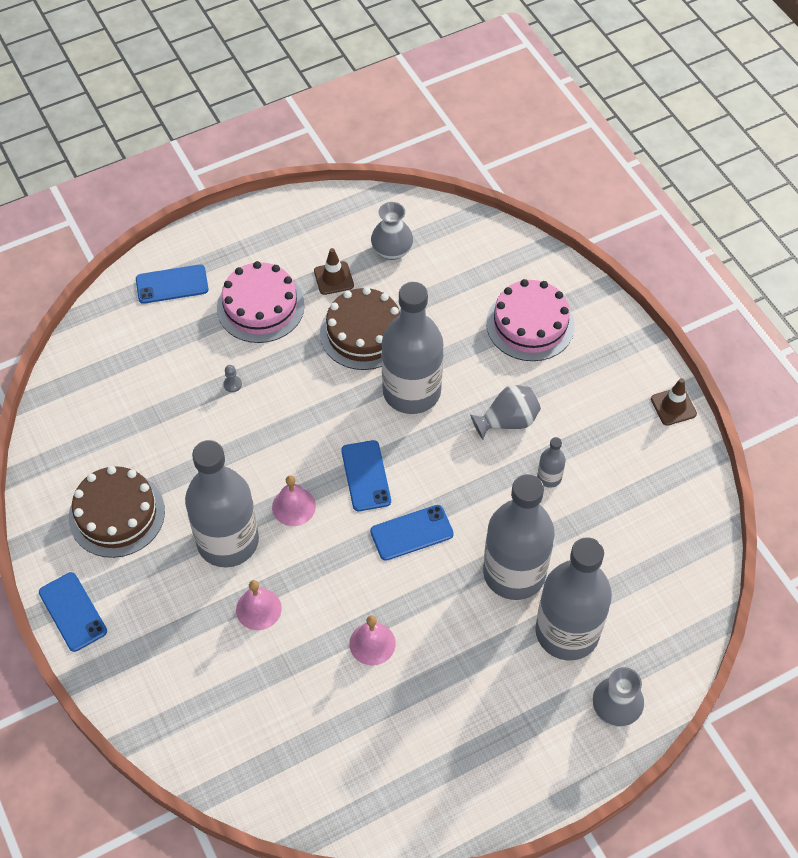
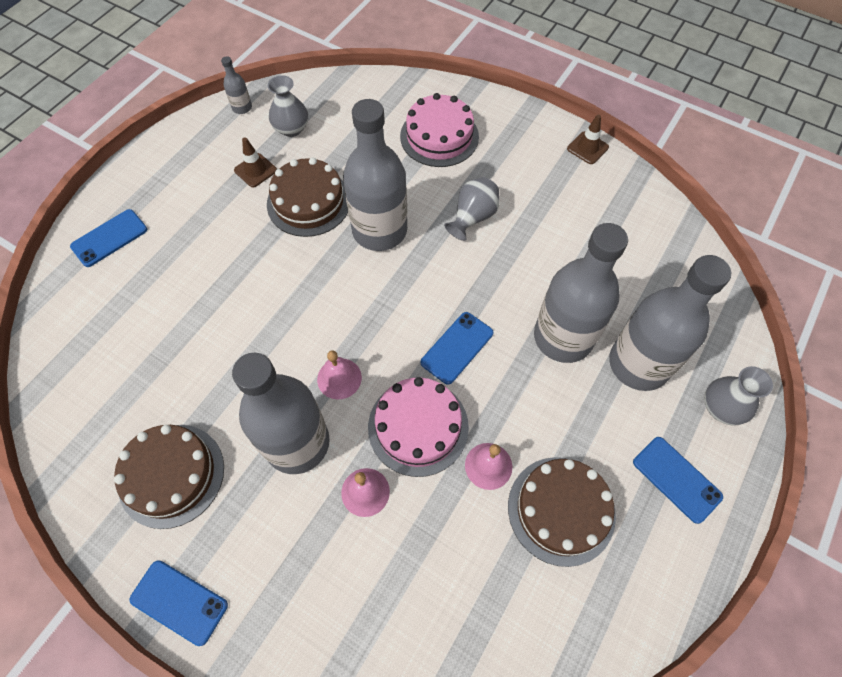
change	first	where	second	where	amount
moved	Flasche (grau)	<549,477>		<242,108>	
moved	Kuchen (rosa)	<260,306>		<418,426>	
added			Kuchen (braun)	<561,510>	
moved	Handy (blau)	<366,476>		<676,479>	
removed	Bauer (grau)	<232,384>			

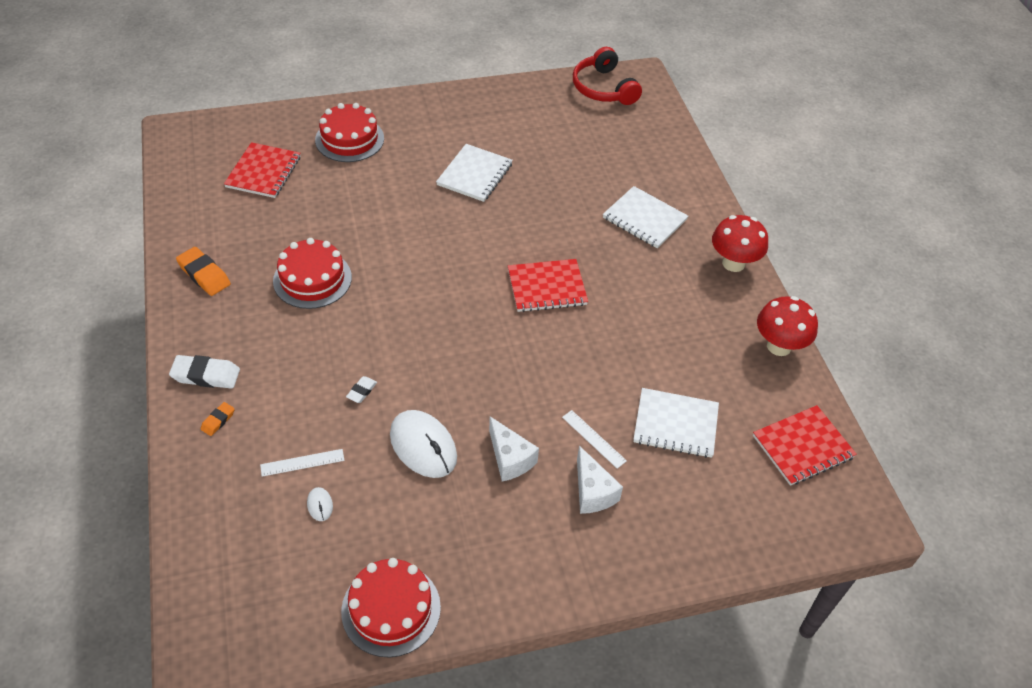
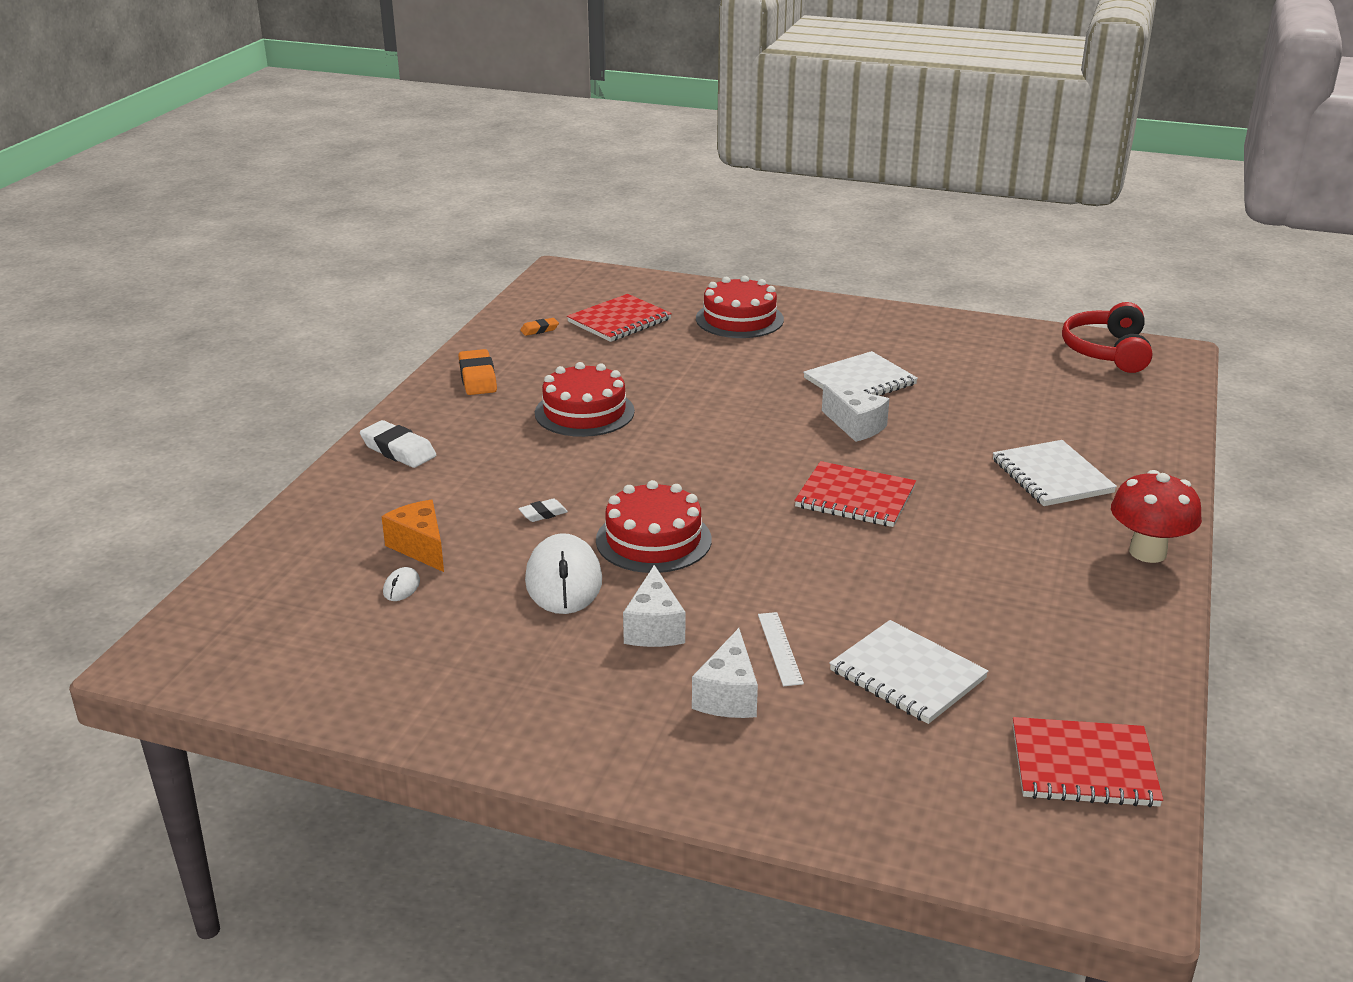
change	first	where	second	where	amount
replaced	Lineal (weiß)	<302,462>	Käse (orange)	<420,547>	
moved	Radiergummi (orange)	<218,421>		<539,330>	
moved	Kuchen (rot)	<391,609>		<653,540>	
added			Käse (weiß)	<855,426>	
removed	Pilz (rot)	<779,346>			

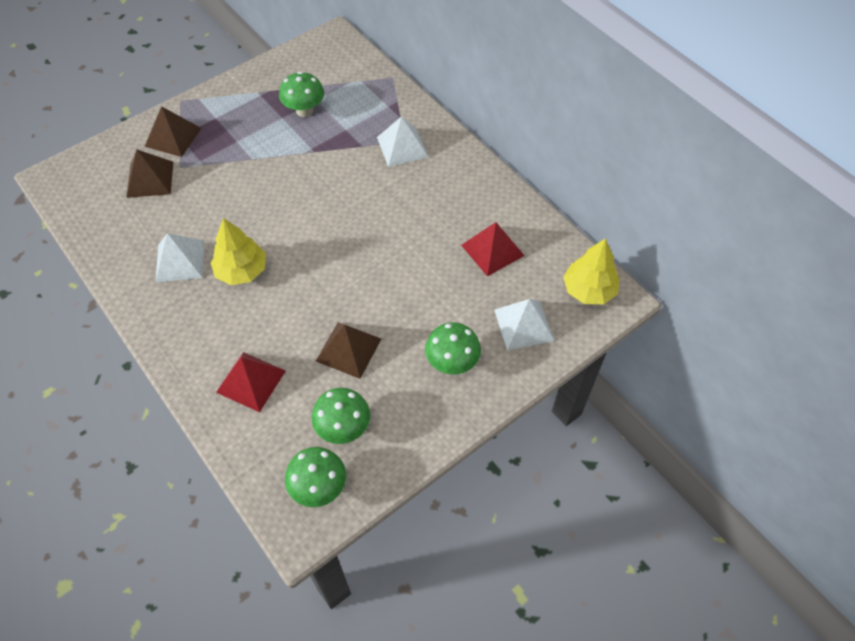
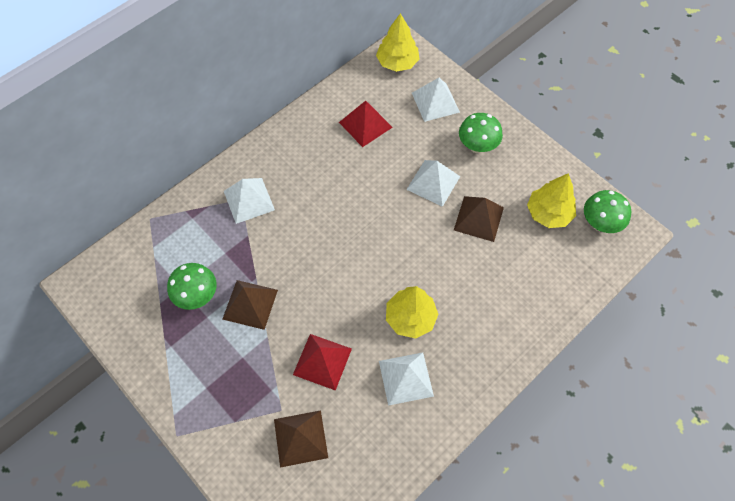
change	first	where	second	where	amount
moved	Pyramide (braun)	<173,137>		<250,304>	
moved	Pyramide (rot)	<251,381>		<322,361>	
added			Pyramide (weiß)	<433,182>	
replaced	Pilz (grün)	<343,428>	Baum (gelb)	<548,213>	

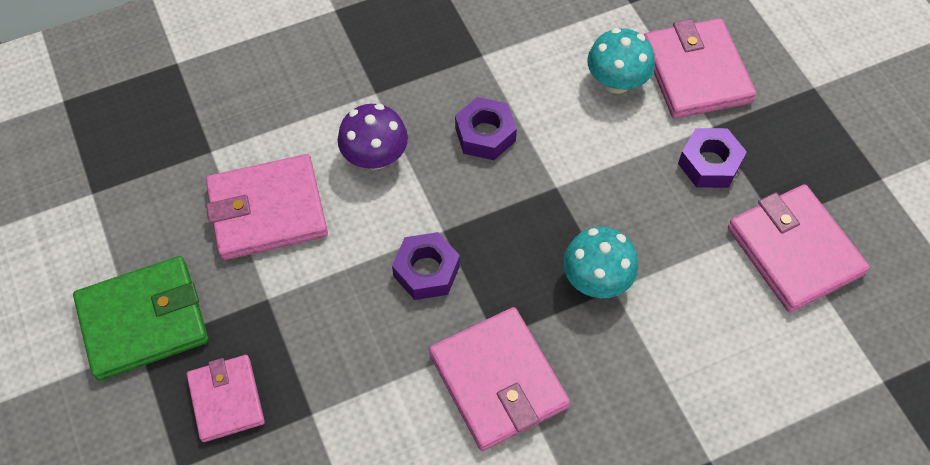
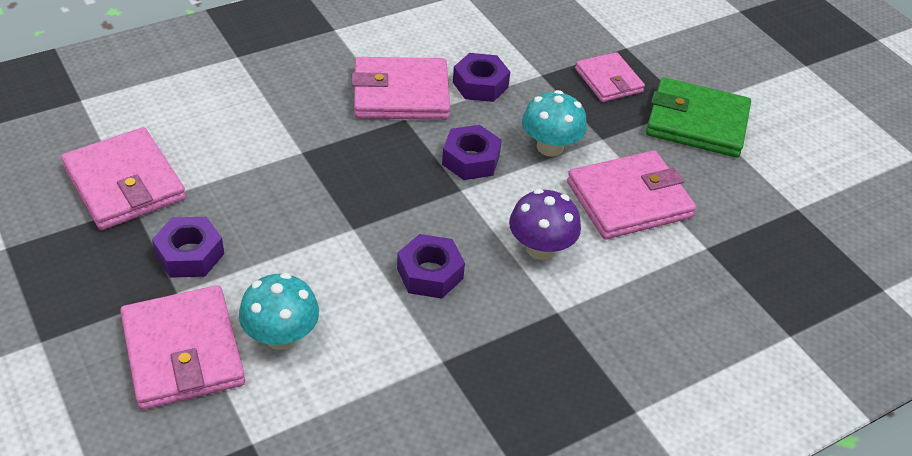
change	first	where	second	where	amount
turned	Geldbörse (rosa)	<498,381>		<401,94>	60 degrees counterclockwise
added			Sechskantmutter (lila)	<480,85>	
moved	Pilz (türkis)	<596,280>		<550,147>	
turned	Geldbörse (grün)	<143,321>		<696,122>	45 degrees clockwise

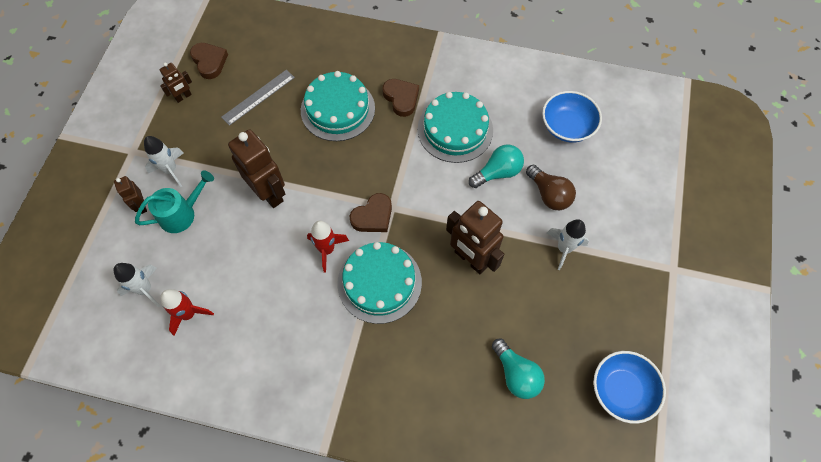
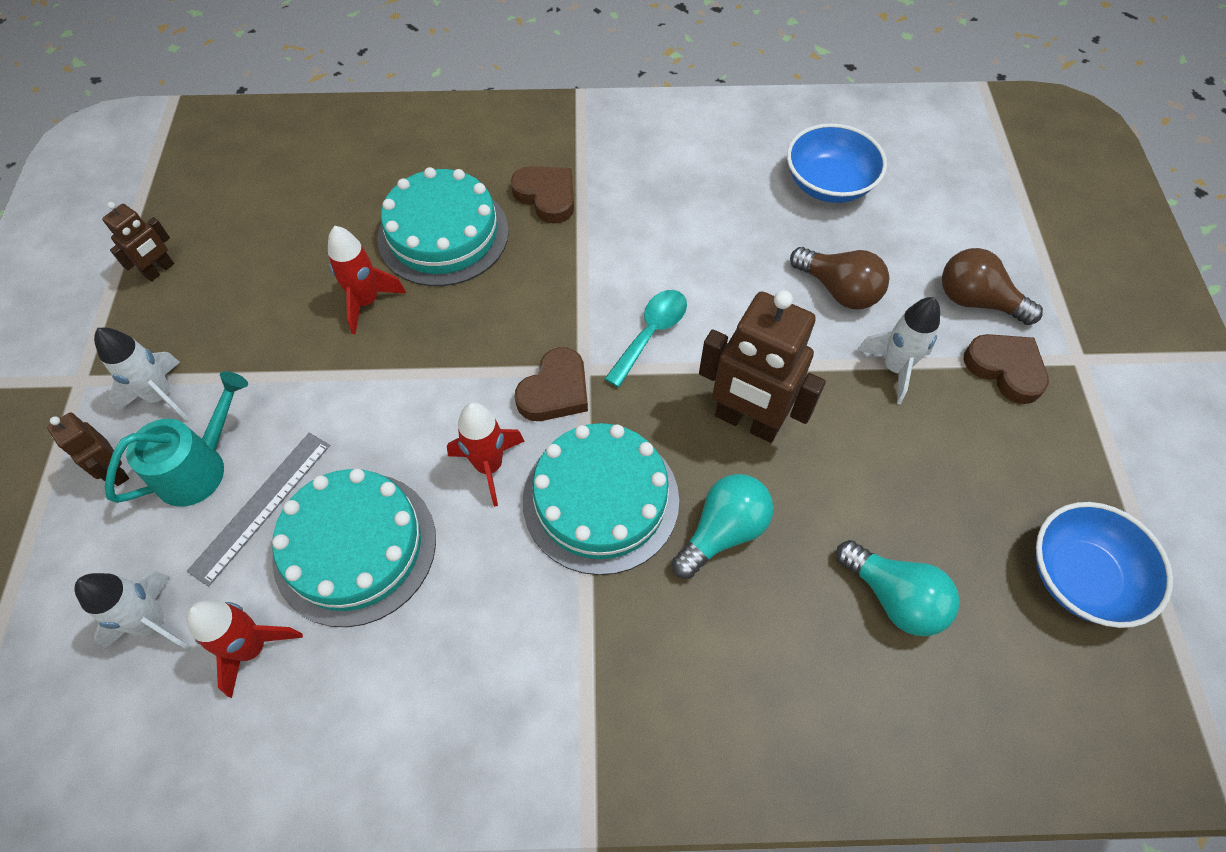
change	first	where	second	where	amount
moved	Lineal (grau)	<258,97>		<261,506>	
moved	Kuchen (türkis)	<455,129>		<355,547>	
added			Rakete (rot)	<367,302>	
added			Löffel (türkis)	<651,334>	
moved	Glühbirne (türkis)	<497,172>		<723,531>	
added			Glühbirne (braun)	<976,301>	
moved	Herz (braun)	<209,62>		<1005,369>	
removed	Roboter (braun)	<269,193>			

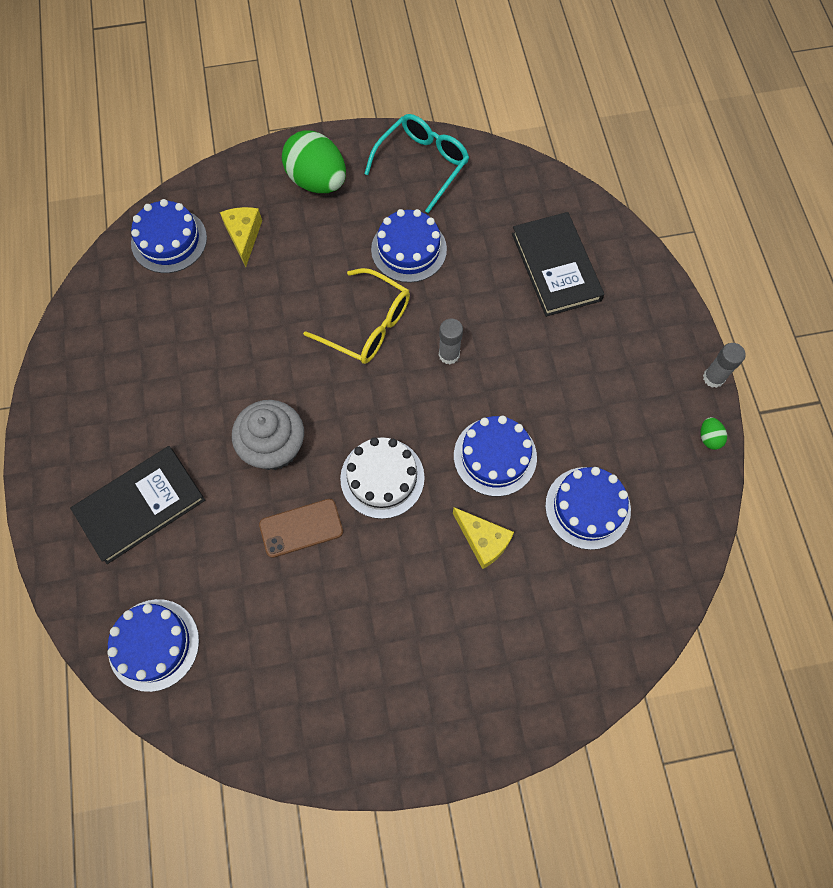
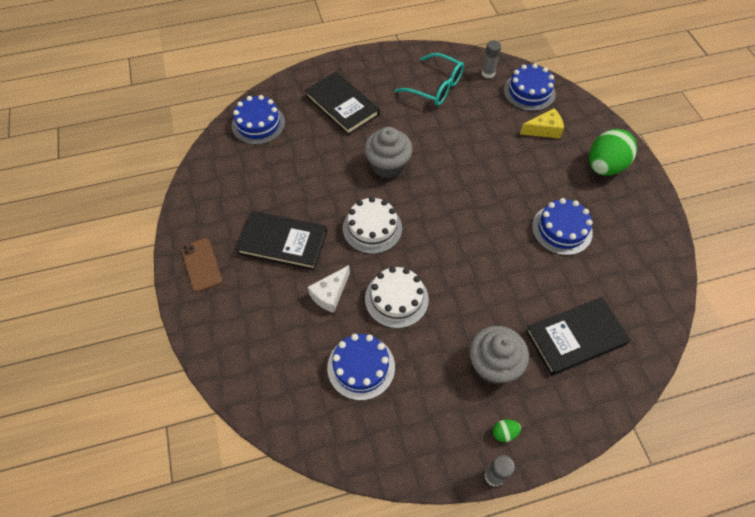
change	first	where	second	where	amount
moved	Handy (braun)	<301,528>		<201,265>	
added			Buch (schwarz)	<283,242>	
recoloured	Käse (gelb)	<483,540>	Käse (weiß)	<330,294>	
recoloured	Kuchen (blau)	<495,456>	Kuchen (weiß)	<396,299>	
moved	Brille (türkis)	<422,164>		<435,87>	
added			Muffin (grau)	<493,365>	
moved	Klebestift (grau)	<449,354>		<488,73>	
moved	Ei (grün)	<709,438>		<504,433>	
removed	Brille (gelb)	<367,325>			

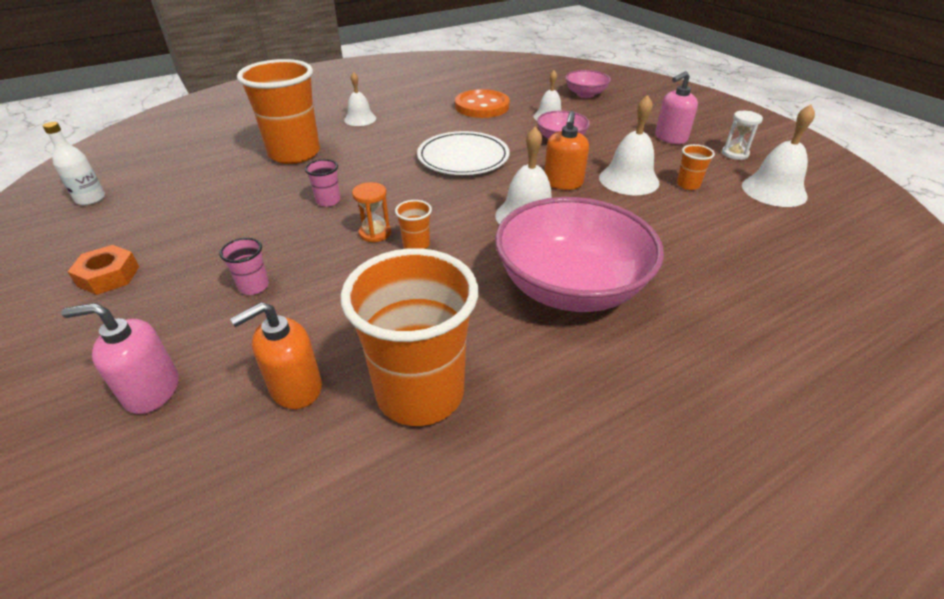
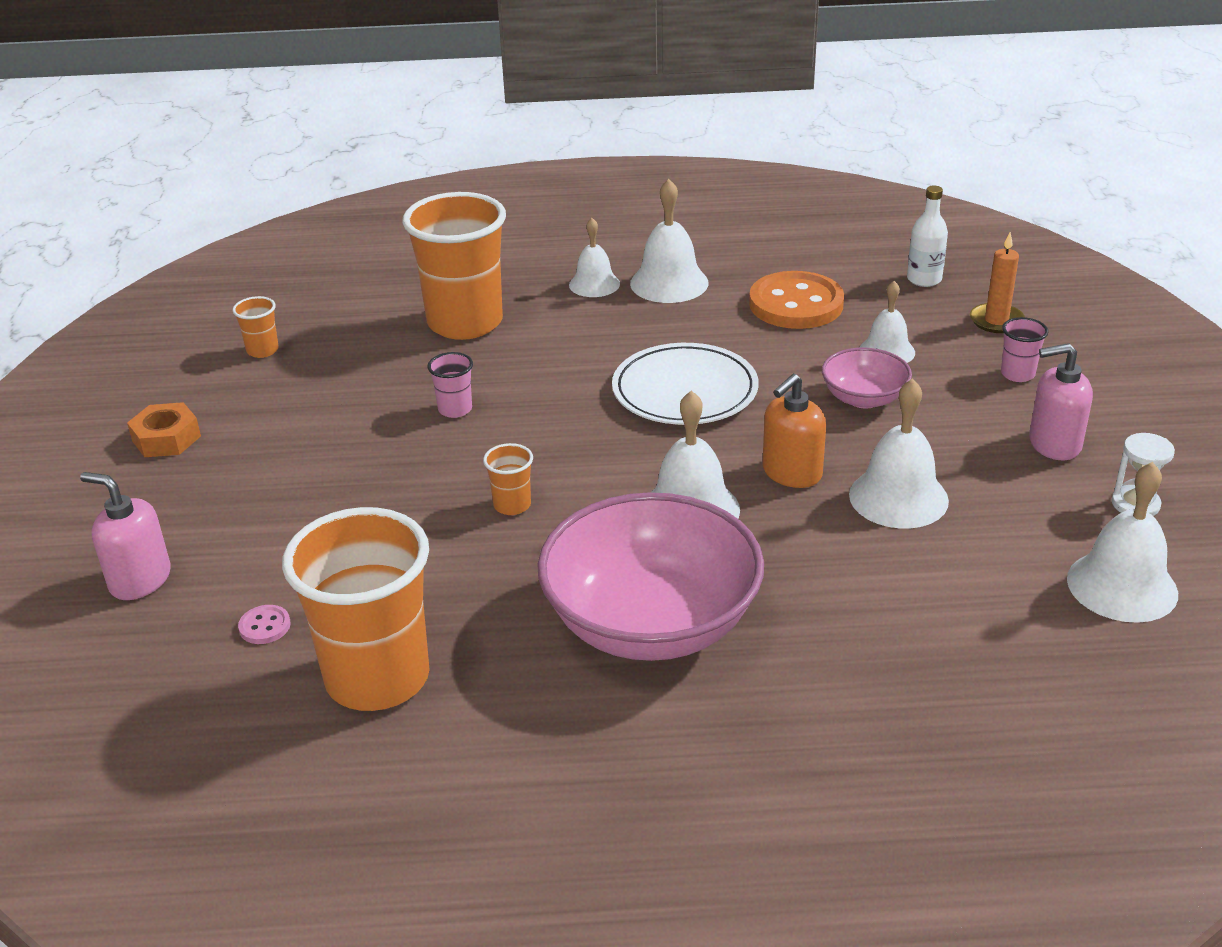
change	first	where	second	where	amount
moved	Becher (orange)	<688,185>		<262,350>	
replaced	Seifenspender (orange)	<295,388>	Knopf (rosa)	<265,626>	
added			Glocke (weiß)	<669,283>	
moved	Flasche (weiß)	<90,199>		<924,279>	
replaced	Schüssel (rosa)	<585,94>	Kerze (orange)	<996,321>	
moved	Becher (rosa)	<254,286>		<1017,374>	
removed	Sanduhr (orange)	<375,233>			

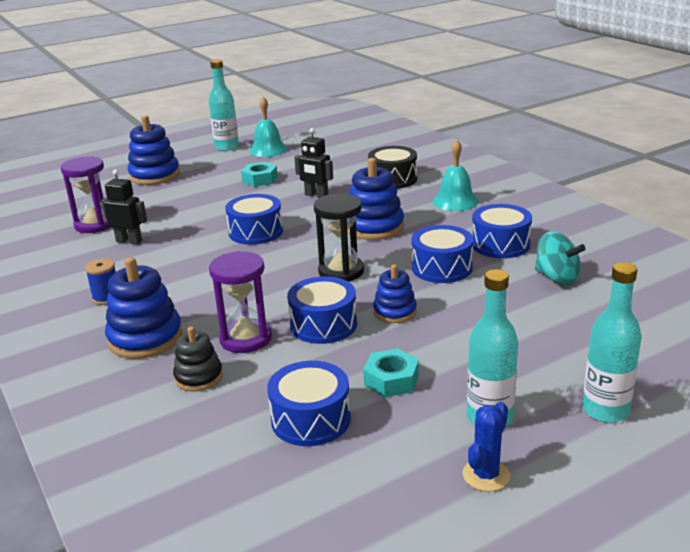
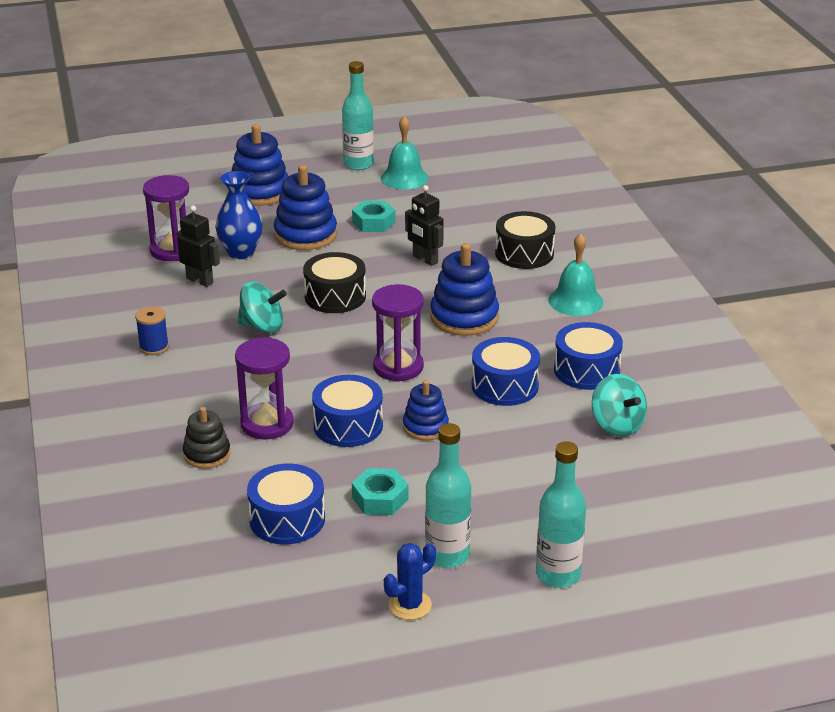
change	first	where	second	where	amount
added			Vase (blau)	<241,252>	
added			Kreisel (türkis)	<262,326>	
moved	Stapelspielzeug (blau)	<145,338>		<305,235>	
recoloured	Trommel (blau)	<256,232>	Trommel (schwarz)	<335,296>	
recoloured	Sanduhr (schwarz)	<341,271>	Sanduhr (lila)	<398,367>	

